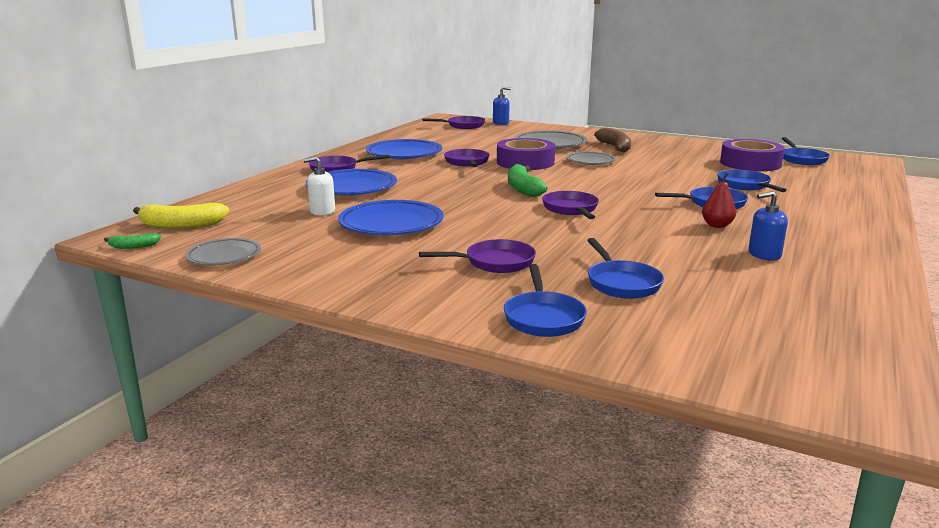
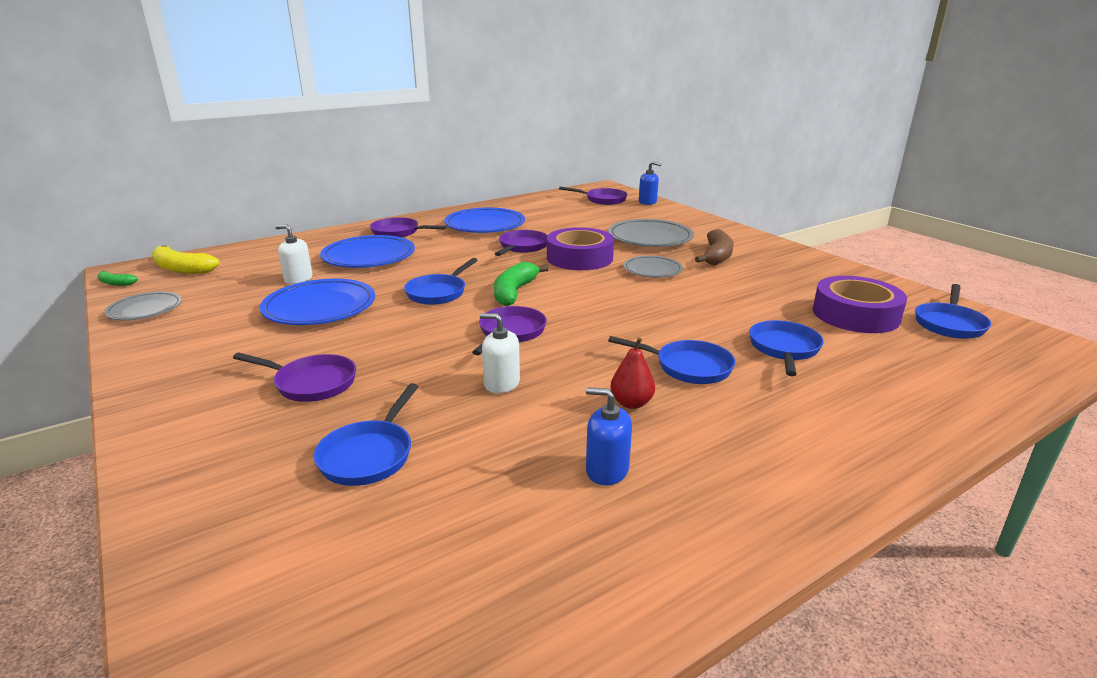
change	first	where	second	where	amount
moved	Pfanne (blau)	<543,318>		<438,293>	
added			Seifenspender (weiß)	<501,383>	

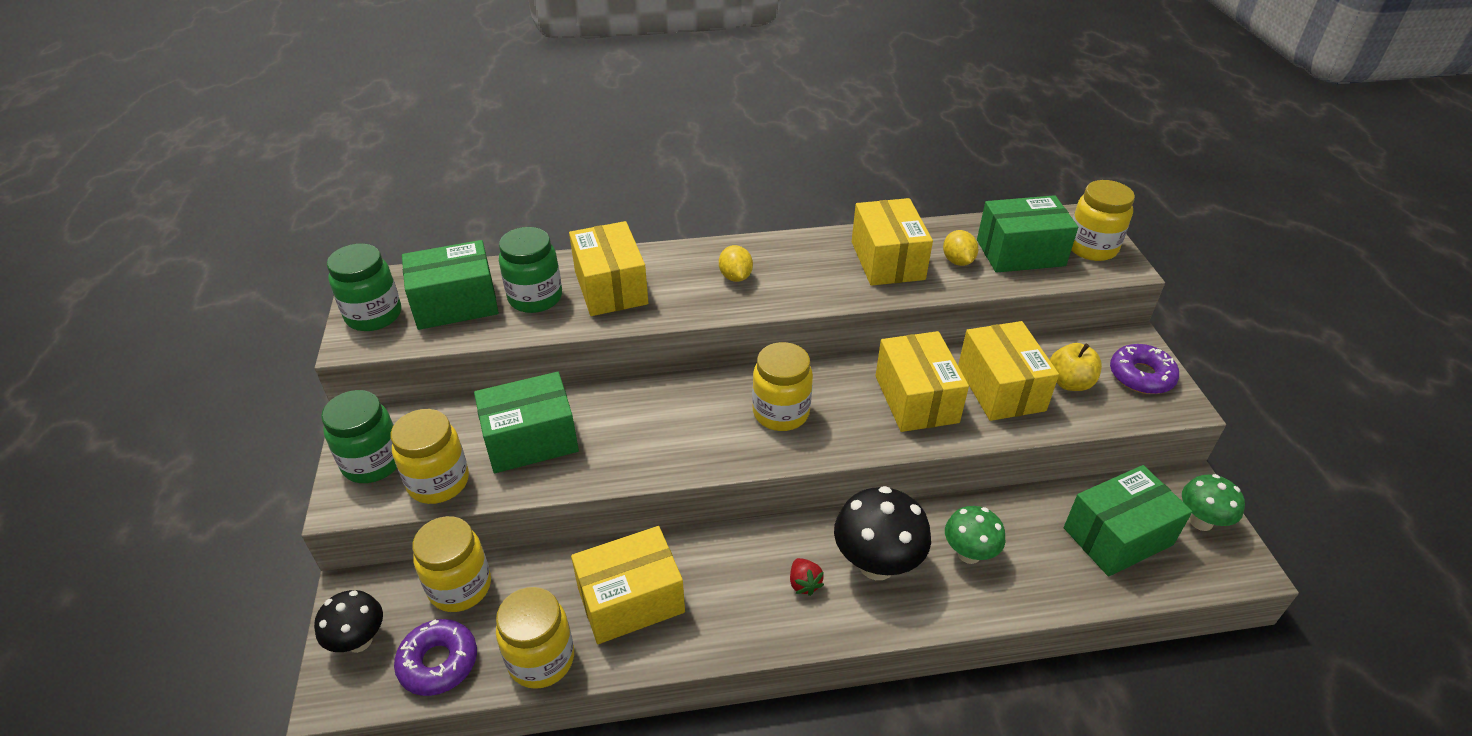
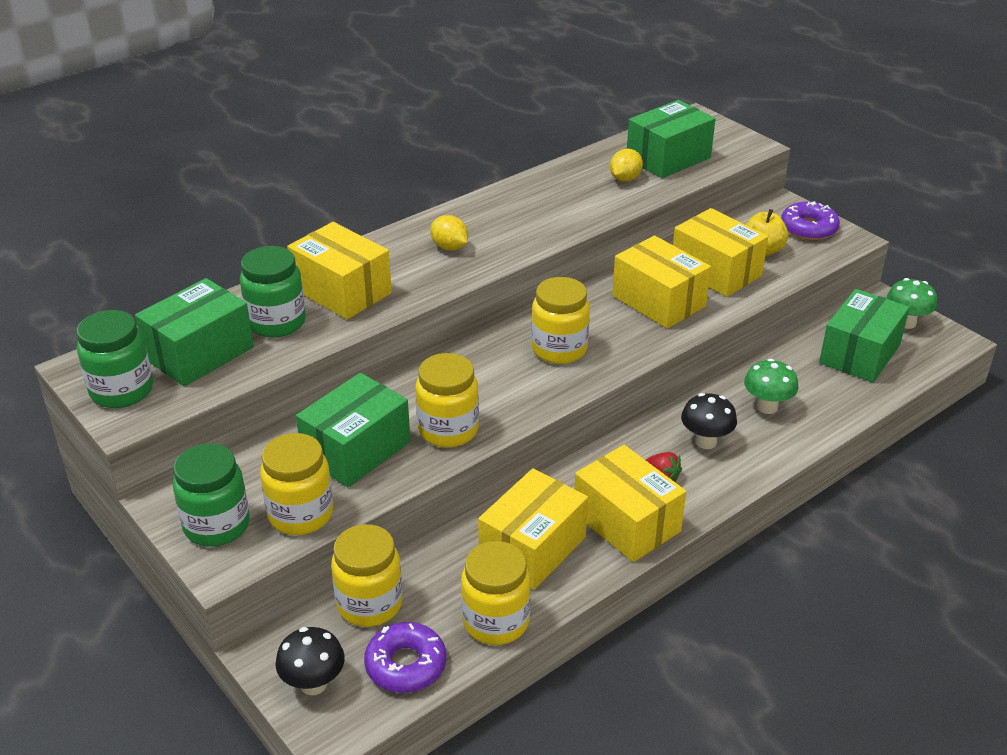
change	first	where	second	where	amount
moved	Einmachglas (gelb)	<1091,248>		<448,430>	
moved	Schachtel (gelb)	<887,260>		<626,522>	
turned	Zitrone (gelb)	<957,261>		<625,179>	75 degrees clockwise
resized	Pilz (schwarz)	<876,564>		<705,441>	x0.63

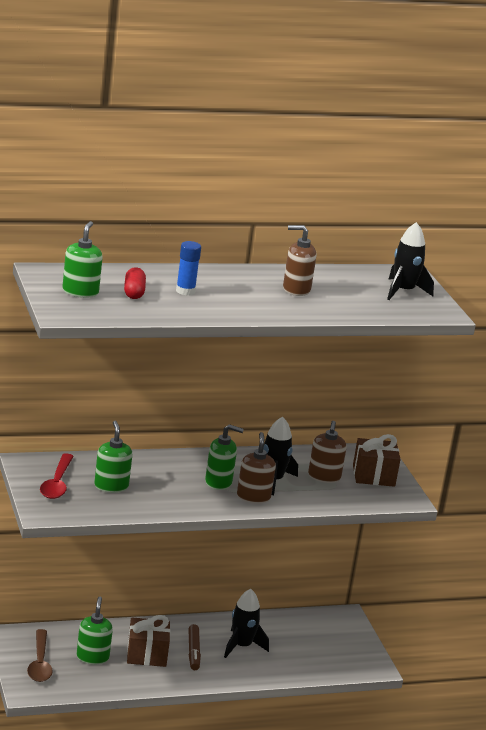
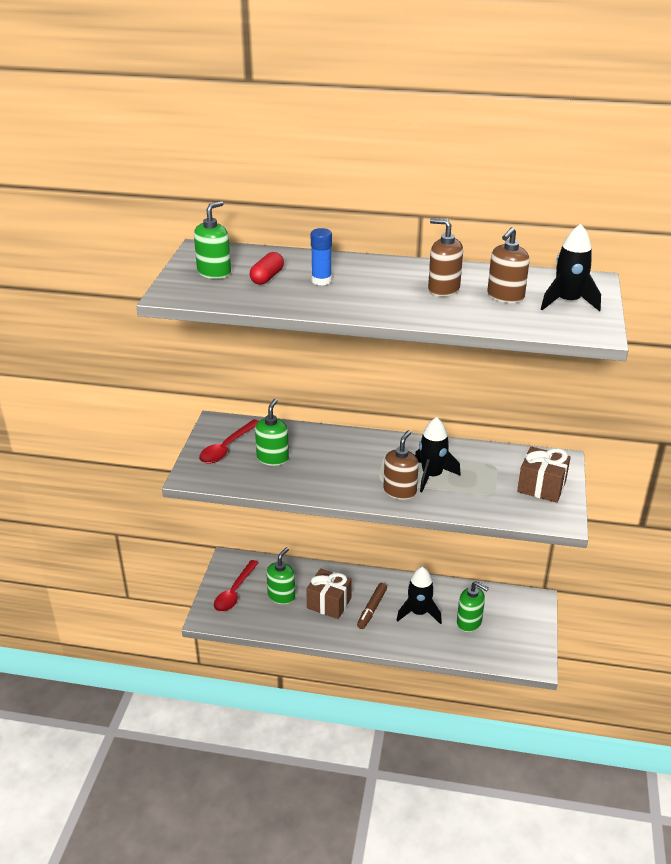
change	first	where	second	where	amount
recoloured	Löffel (braun)	<40,663>	Löffel (rot)	<234,592>	
moved	Seifenspender (grün)	<218,482>		<469,622>	
moved	Seifenspender (braun)	<324,477>		<505,296>	

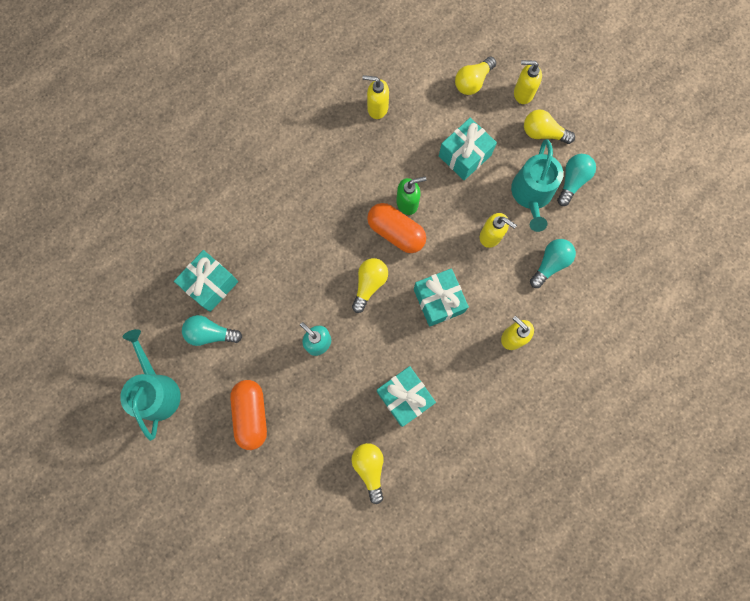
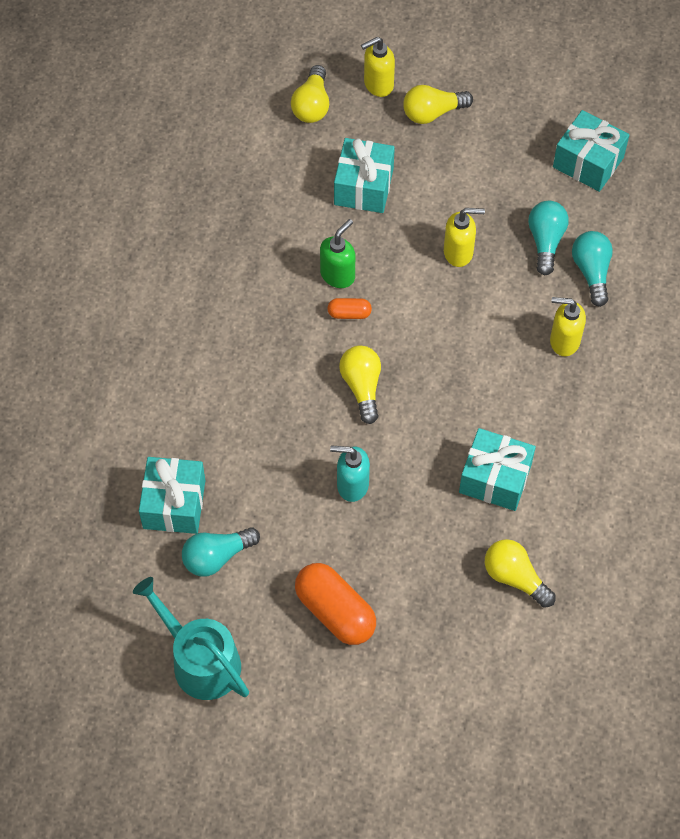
change	first	where	second	where	amount
resized	Kapsel (orange)	<396,232>		<349,313>	x0.49
moved	Geschenk (türkis)	<438,301>		<588,162>	
moved	Glühbirne (türkis)	<572,181>		<591,272>	
removed	Seifenspender (gelb)	<377,108>			
removed	Gießkanne (türkis)	<531,194>			

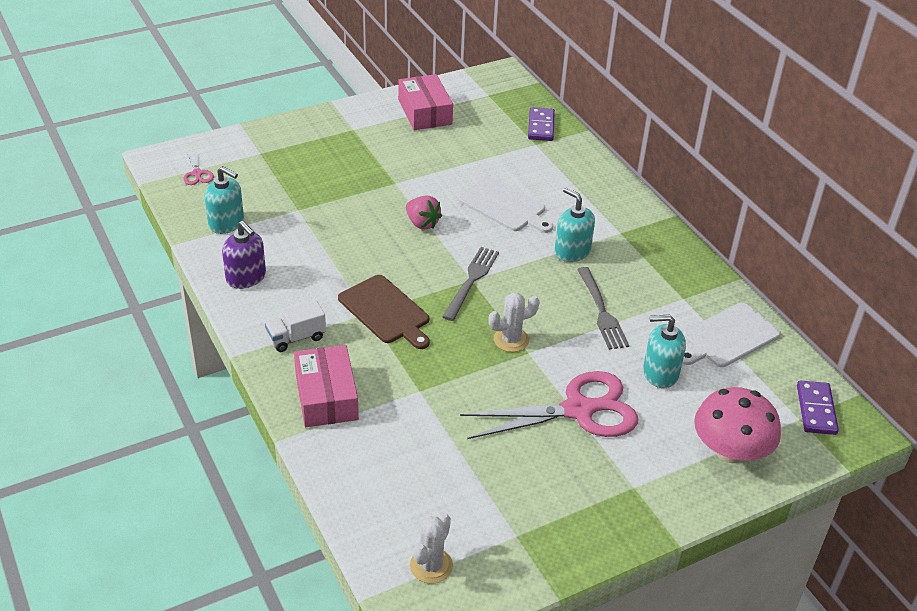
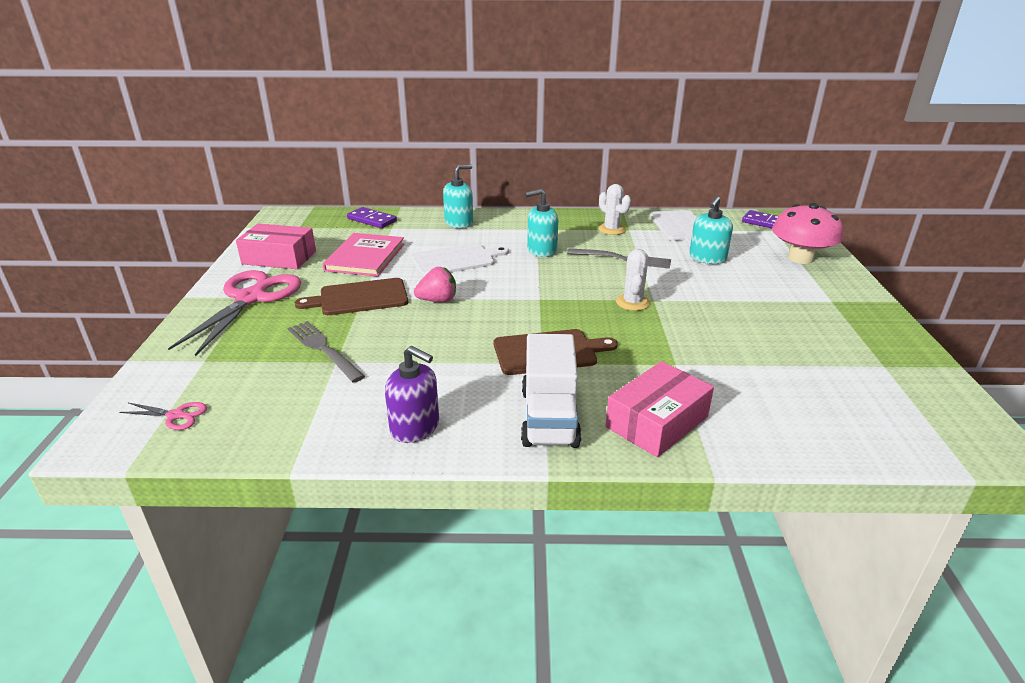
change	first	where	second	where	amount
moved	Schere (rosa)	<580,410>		<251,298>	
moved	Gabel (grau)	<471,281>		<323,349>	
added			Schneidebrett (braun)	<359,297>	
added			Buch (rosa)	<365,257>	
turned	Seifenspender (lila)	<246,277>		<415,427>	45 degrees clockwise
moved	Seifenspender (türkis)	<226,223>		<459,223>	
resized	Lastwagen (weiß)	<296,338>		<549,418>	x1.65
moved	Kaktus (weiß)	<431,566>		<612,229>	
turned	Schachtel (rosa)	<326,396>		<657,422>	60 degrees counterclockwise

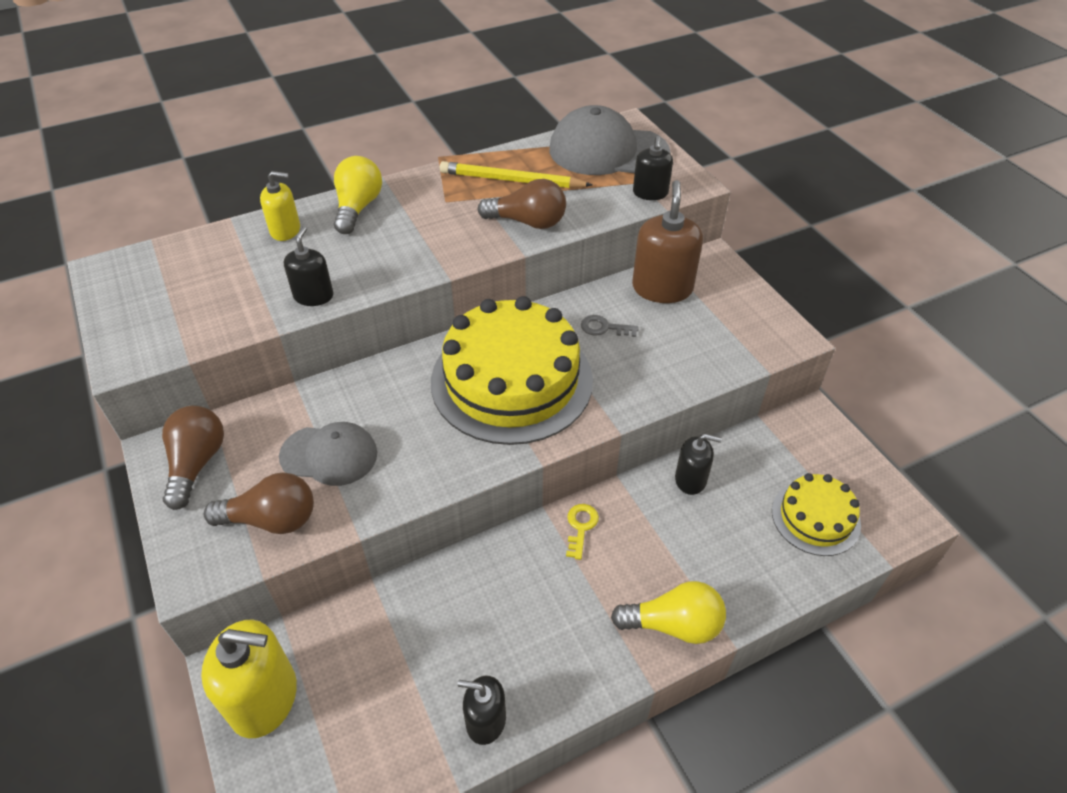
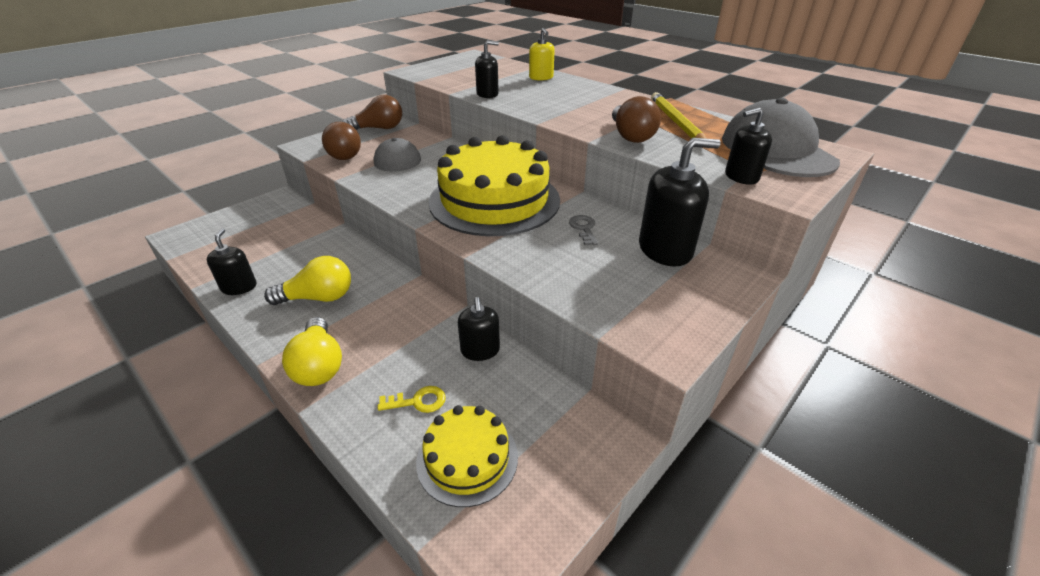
change	first	where	second	where	amount
moved	Glühbirne (gelb)	<358,207>		<319,297>	
moved	Schlüssel (gelb)	<580,527>		<418,401>	
recoloured	Seifenspender (braun)	<662,288>	Seifenspender (schwarz)	<665,250>	
removed	Seifenspender (gelb)	<264,698>			

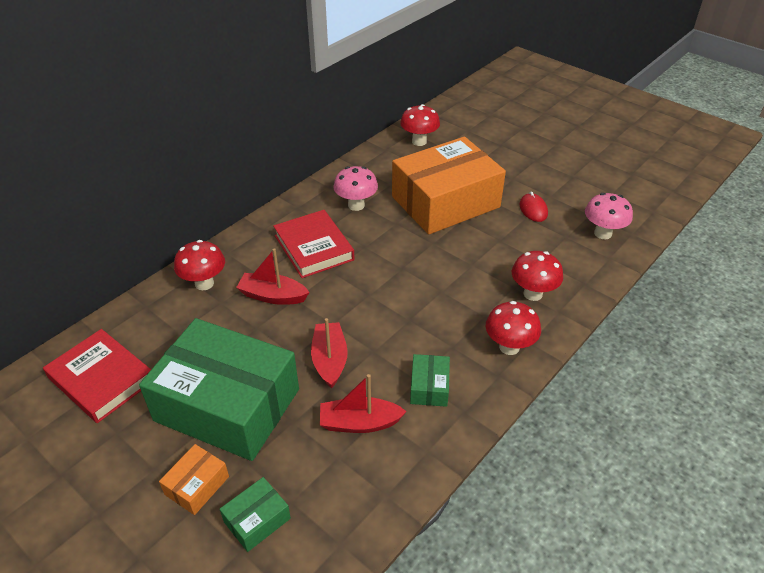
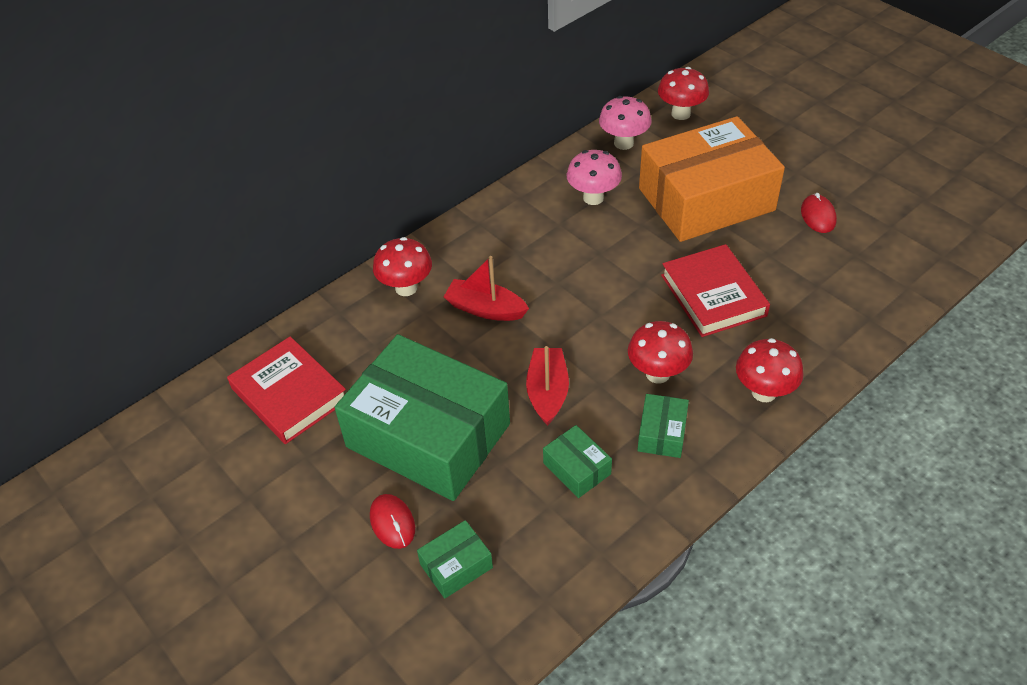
change	first	where	second	where	amount
replaced	Schachtel (orange)	<197,485>	Computermaus (rot)	<392,522>	
replaced	Boot (rot)	<359,423>	Schachtel (grün)	<577,468>	
moved	Pilz (rosa)	<602,233>		<623,143>	
moved	Pilz (rot)	<533,294>		<657,374>	
moved	Buch (rot)	<314,247>		<713,295>	

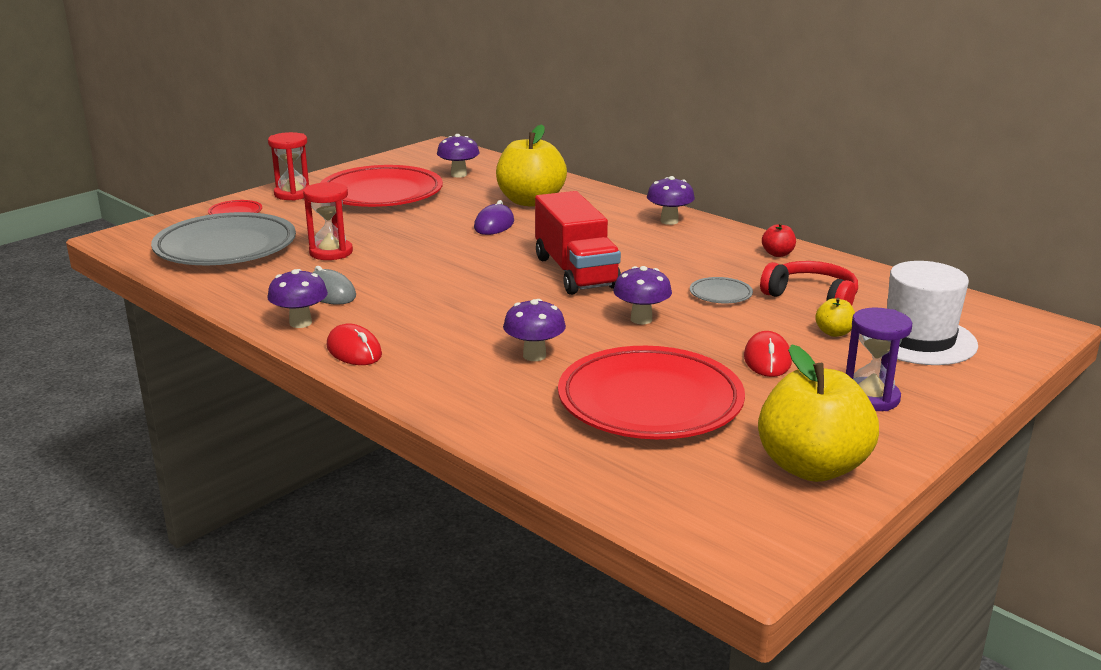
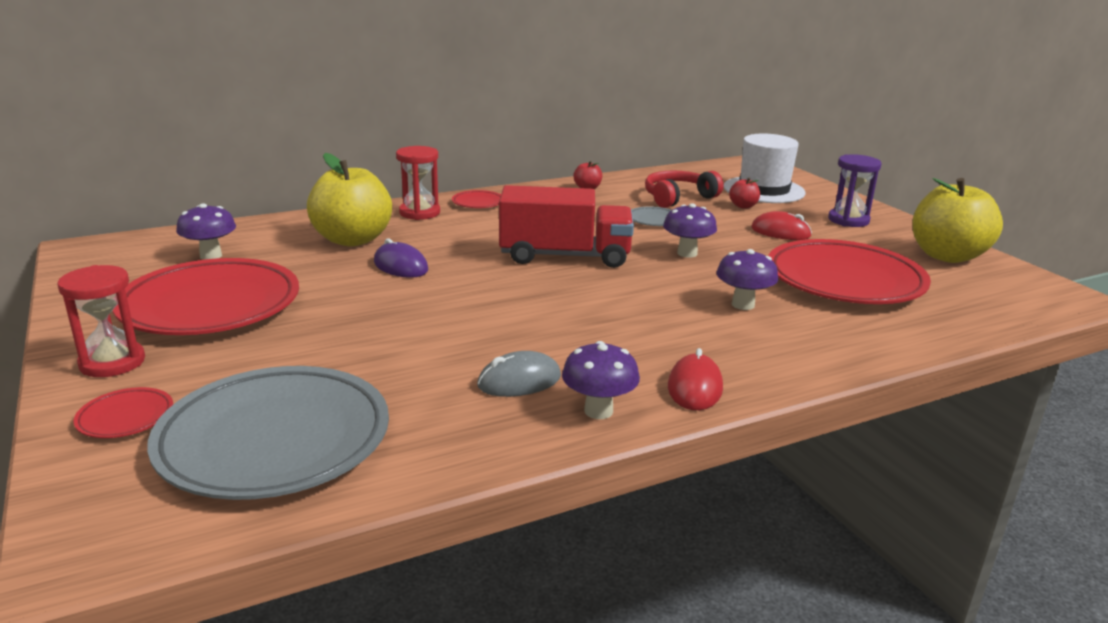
change	first	where	second	where	amount
moved	Sanduhr (rot)	<331,252>		<419,213>	
replaced	Pilz (lila)	<669,221>	Teller (rot)	<478,203>	
turned	Computermaus (rot)	<354,351>		<695,388>	60 degrees counterclockwise
recoloured	Apfel (gelb)	<834,333>	Apfel (rot)	<743,206>	

